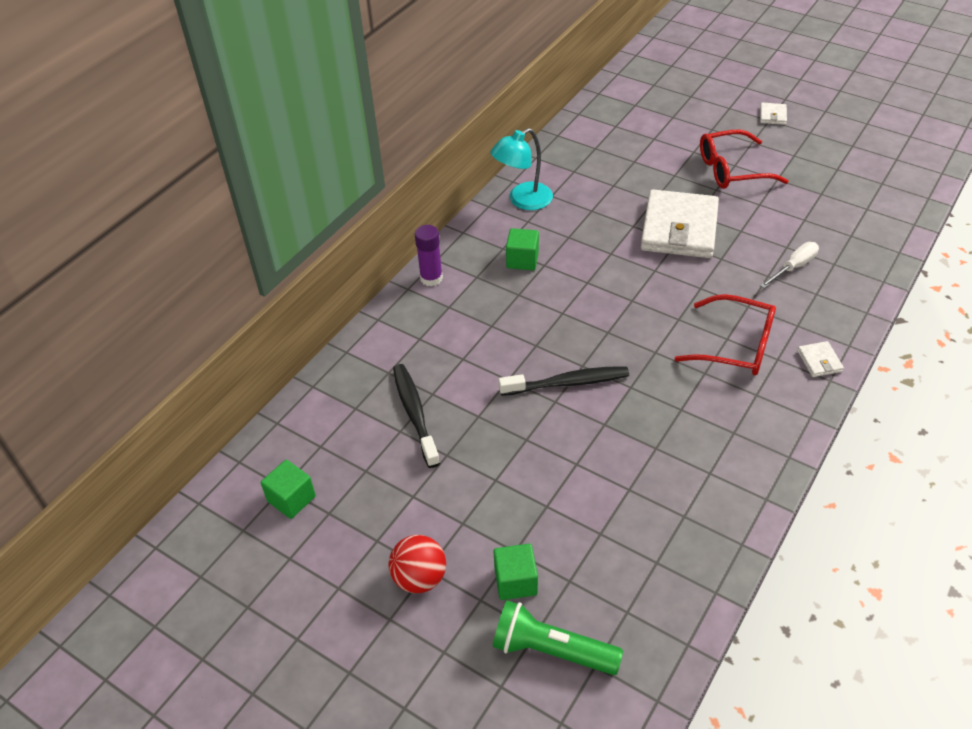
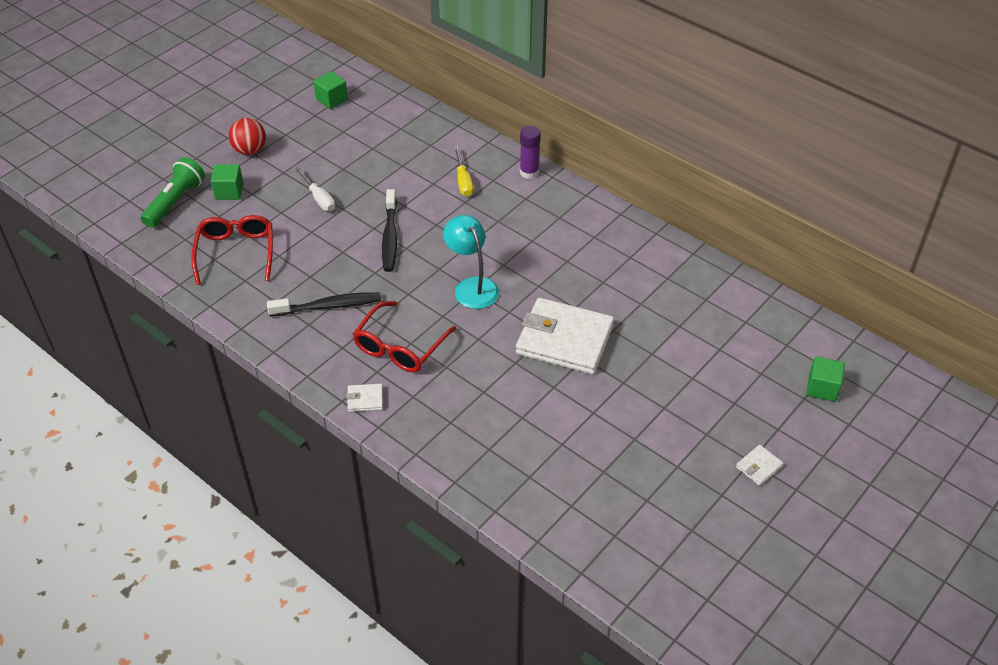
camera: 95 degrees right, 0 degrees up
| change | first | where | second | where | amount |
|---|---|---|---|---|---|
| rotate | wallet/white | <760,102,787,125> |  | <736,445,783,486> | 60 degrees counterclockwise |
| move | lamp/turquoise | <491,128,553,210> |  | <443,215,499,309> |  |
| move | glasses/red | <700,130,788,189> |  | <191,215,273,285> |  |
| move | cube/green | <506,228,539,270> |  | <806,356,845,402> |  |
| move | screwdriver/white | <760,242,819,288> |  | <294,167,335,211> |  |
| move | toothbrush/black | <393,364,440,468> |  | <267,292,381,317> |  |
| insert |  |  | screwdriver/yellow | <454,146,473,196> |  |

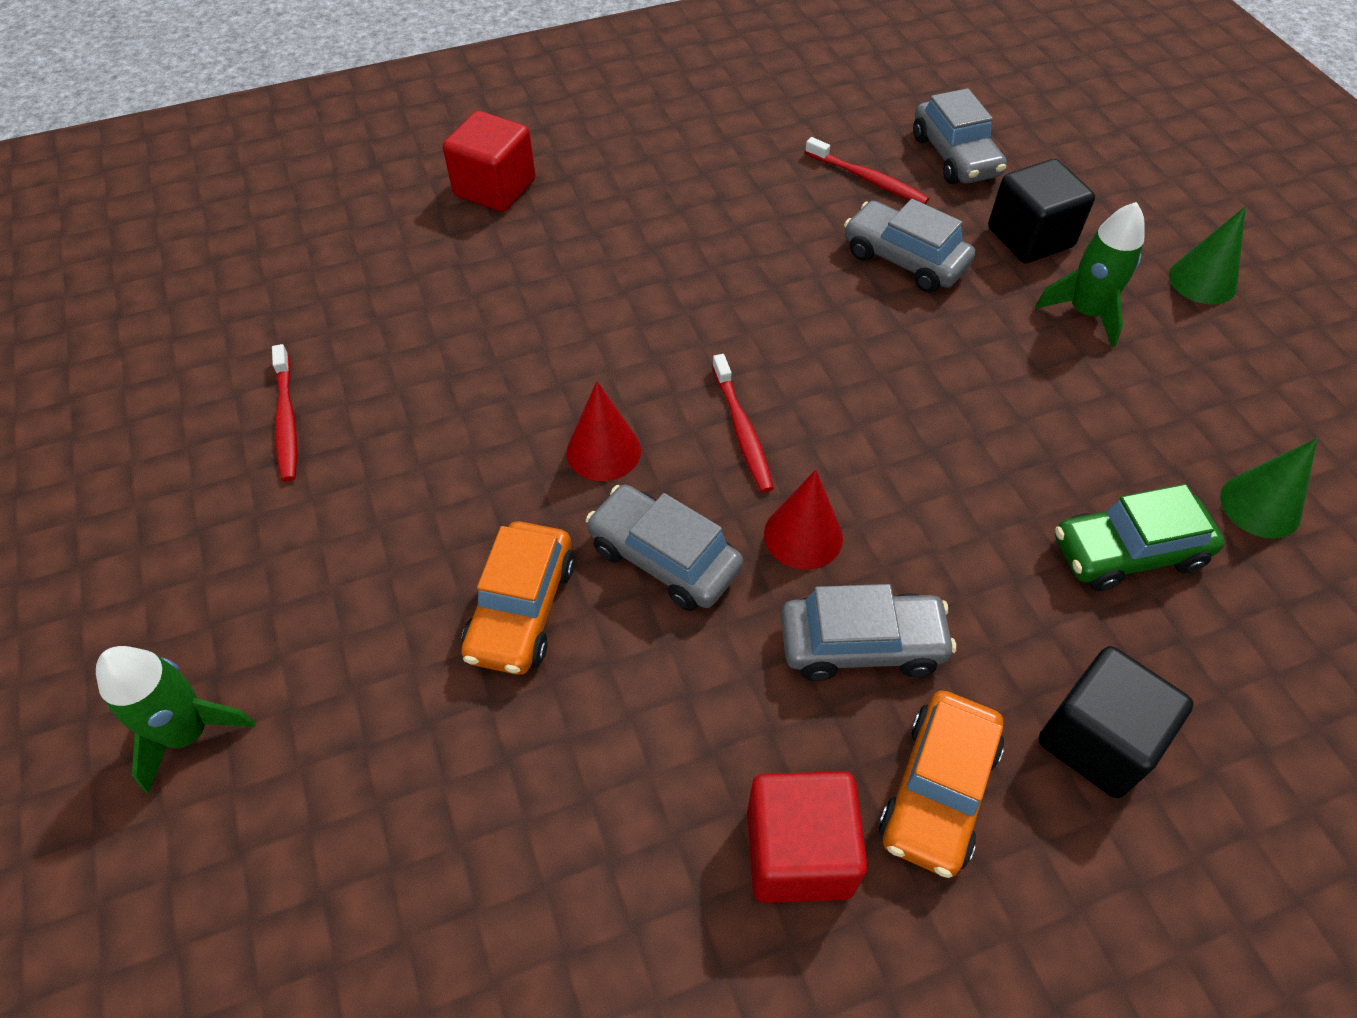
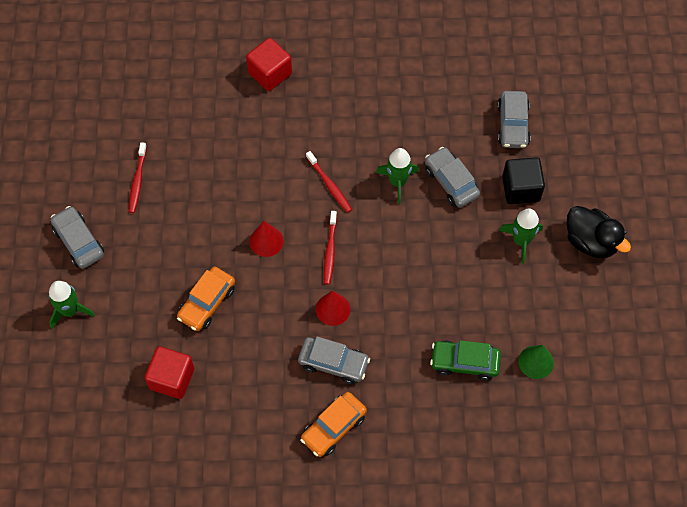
camera: 20 degrees right, 10 degrees up
| change | first | where | second | where | amount |
|---|---|---|---|---|---|
| move | toothbrush/red | <805,137,929,204> |  | <306,151,352,213> |  |
| replace | cone/green | <1169,206,1246,305> | duck/black | <567,206,631,259> |  |
| move | car/grey | <585,485,744,611> |  | <50,206,104,269> |  |
| delete | cube/black | <1038,646,1194,798> |  |  |  |
| move | cube/red | <747,771,867,903> |  | <145,346,194,399> |  |
| insert |  |  | rocket/green | <376,148,419,204> |  |

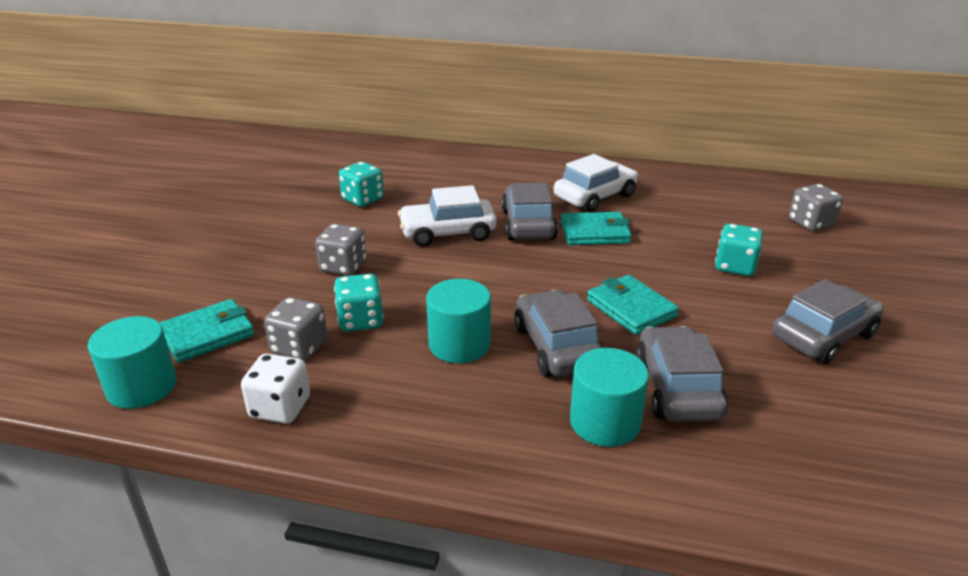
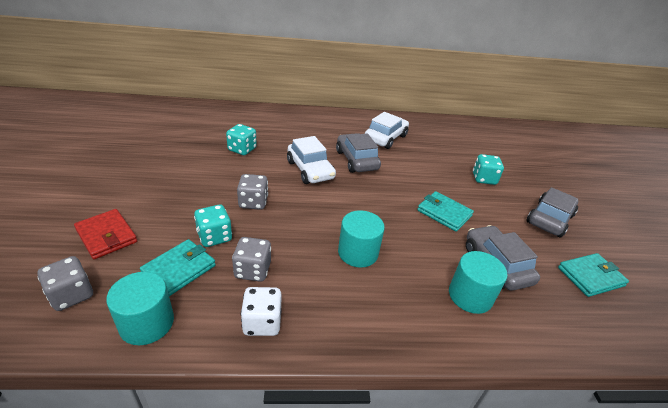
camera: 20 degrees left, 5 degrees up
| change | first | where | second | where | amount |
|---|---|---|---|---|---|
| move | dice/grey | <789,184,843,231> |  | <38,256,93,311> |  |
| rotate | car/white | <398,185,497,247> |  | <287,136,336,184> | 90 degrees counterclockwise |
| move | wallet/turquoise | <561,212,632,245> |  | <558,253,629,297> |  |
| move | dice/turquoise | <334,274,384,332> |  | <194,205,232,247> |  |
| delete | car/grey | <514,290,603,377> |  |  |  |
| insert |  |  | wallet/red | <74,209,137,259> |  |

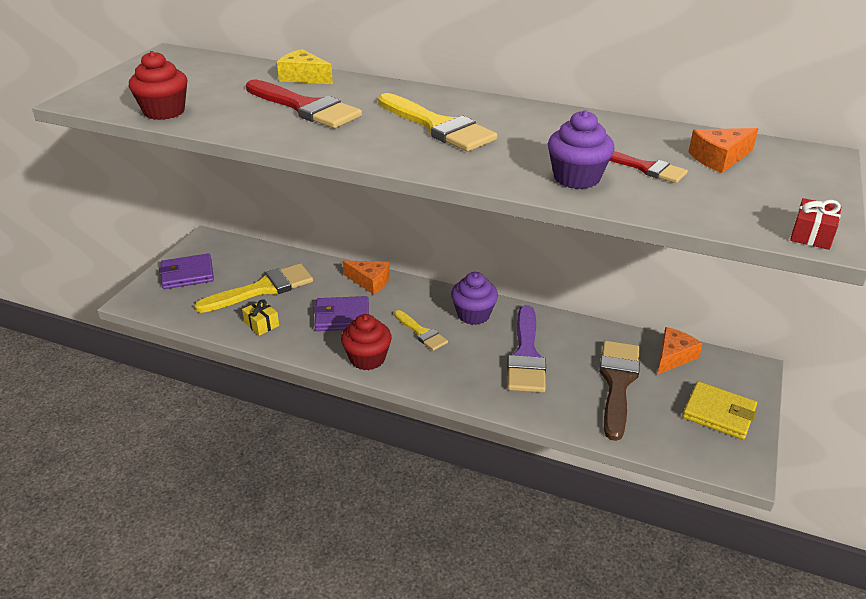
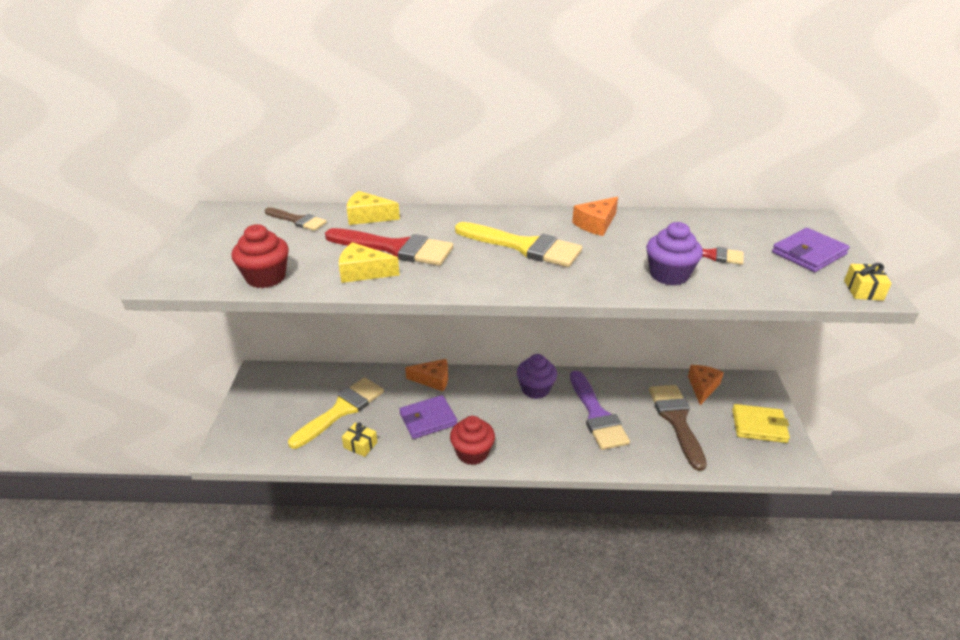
camera: 20 degrees left, 0 degrees up
| change | first | where | second | where | amount |
|---|---|---|---|---|---|
| move | cheese/orange | <688,128,758,173> |  | <572,197,618,236> |  |
| recolor | gift/red | <790,198,841,250> | gift/yellow | <844,263,892,301> |  |
| move | wallet/purple | <159,253,214,289> |  | <772,228,850,272> |  |
| delete | brush/yellow | <394,310,448,351> |  |  |  |
| insert |  |  | brush/brown | <265,207,327,231> |  |
| insert |  |  | cheese/yellow | <339,242,400,283> |  |

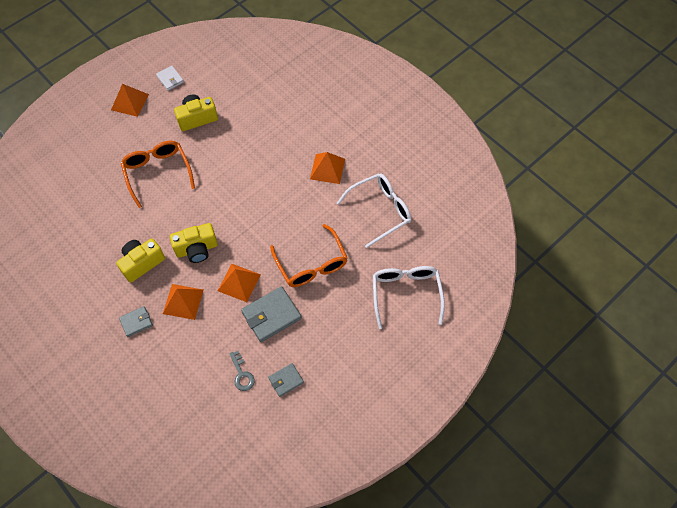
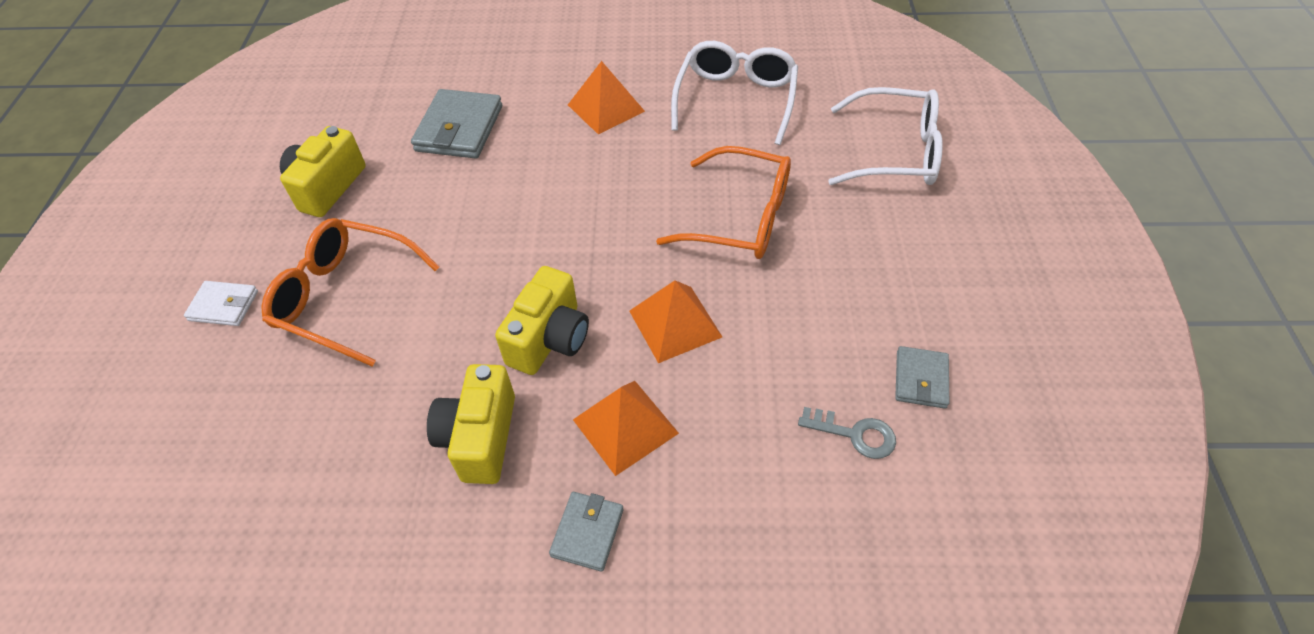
camera: 45 degrees left, 10 degrees down
| change | first | where | second | where | amount |
|---|---|---|---|---|---|
| move | wallet/white | <156,66,184,91> |  | <184,281,258,326> |  |
| delete | pyramid/orange | <111,84,149,117> |  |  |  |
| rotate | glasses/white | <373,266,445,329> |  | <828,87,943,185> | 150 degrees clockwise |
| move | wallet/grey | <241,286,302,342> |  | <411,89,502,159> |  |

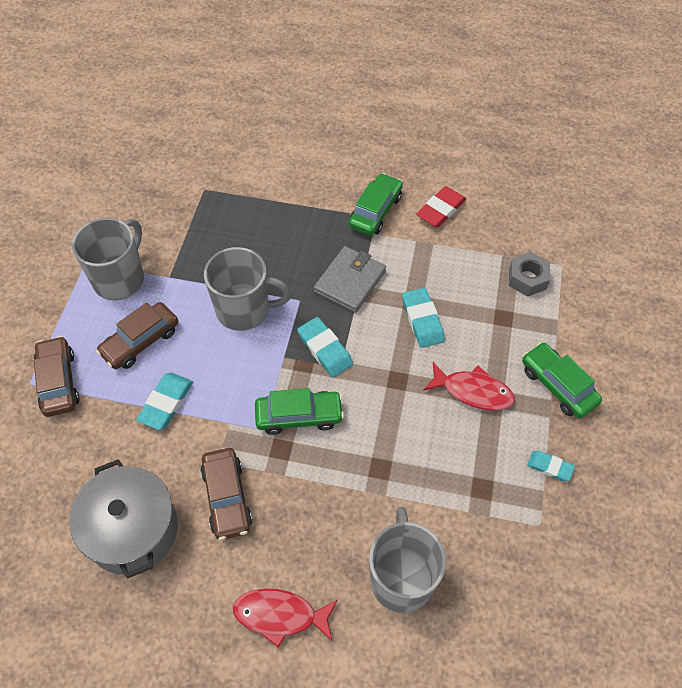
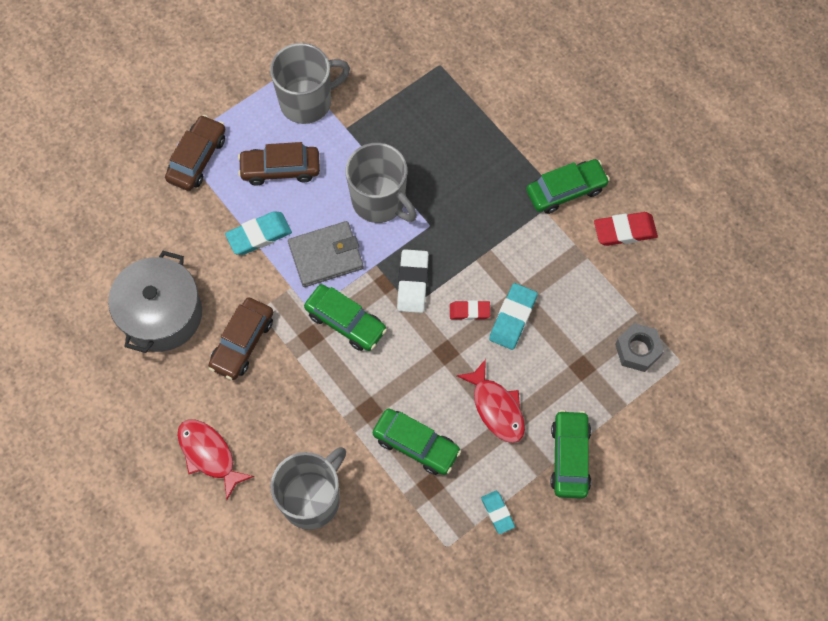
camera: 40 degrees right, 10 degrees up
| change | first | where | second | where | amount |
|---|---|---|---|---|---|
| move | wallet/grey | <314,246,386,313> |  | <288,221,364,287> |  |
| recolor | eraser/turquoise | <297,317,353,377> | eraser/white | <397,249,429,313> |  |
| insert |  |  | eraser/red | <450,300,490,320> |  |
| insert |  |  | car/green | <373,408,461,475> |  |

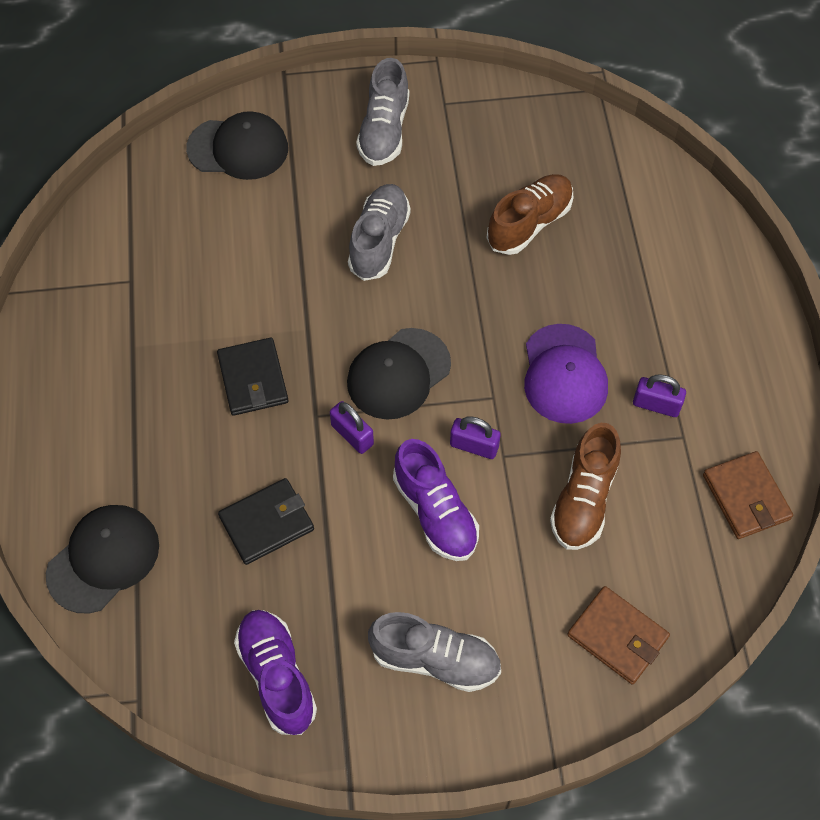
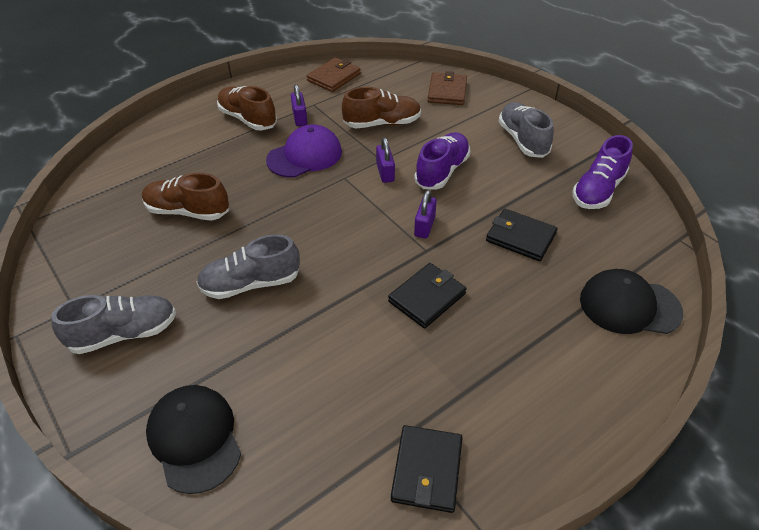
camera: 120 degrees left, 15 degrees down
| change | first | where | second | where | amount |
|---|---|---|---|---|---|
| delete | cap/black | <347,328,451,420> |  |  |  |
| insert |  |  | shoe/brown | <217,86,277,130> |  |
| insert |  |  | wallet/black | <391,425,463,513> |  |

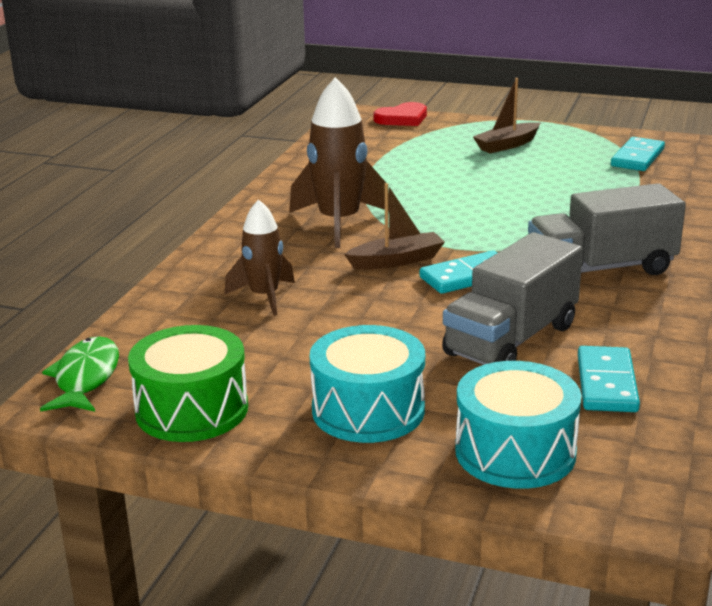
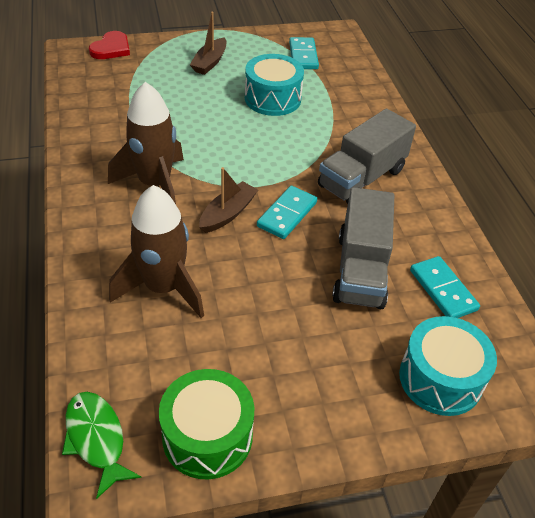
camera: 35 degrees left, 20 degrees up
| change | first | where | second | where | amount |
|---|---|---|---|---|---|
| resize | rocket/brown | <224,199,295,316> |  | <109,185,204,318> | x1.62 |
| move | drum/turquoise | <310,325,425,443> |  | <245,54,304,116> |  |

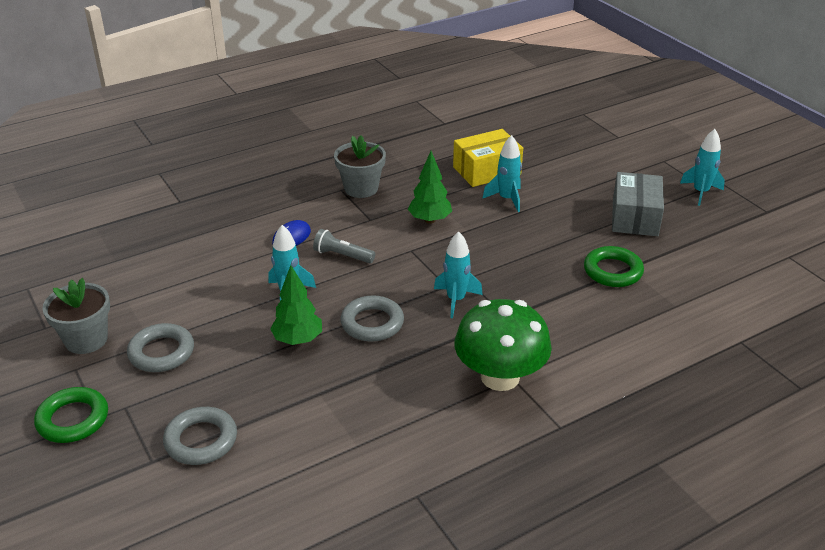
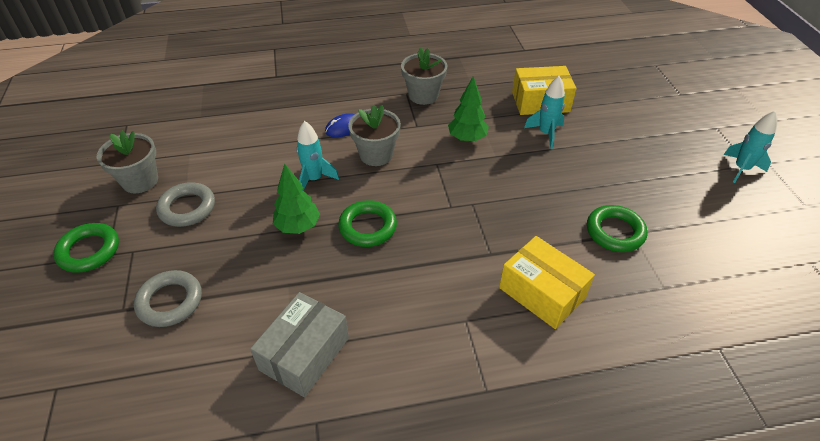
camera: 20 degrees right, 10 degrees up
| change | first | where | second | where | amount |
|---|---|---|---|---|---|
| move | box/grey | <612,172,664,236> |  | <250,292,349,397> |  |
| replace | flashlight/grey | <313,229,375,263> | flower pot/grey | <348,105,401,166> |  |
| delete | rocket/turquoise | <434,231,483,318> |  |  |  |
| recolor | ring/grey | <340,295,404,342> | ring/green | <338,200,397,247> |  |
| delete | mushroom/green | <454,299,552,391> |  |  |  |
| insert |  |  | box/yellow | <499,236,595,329> |  |

